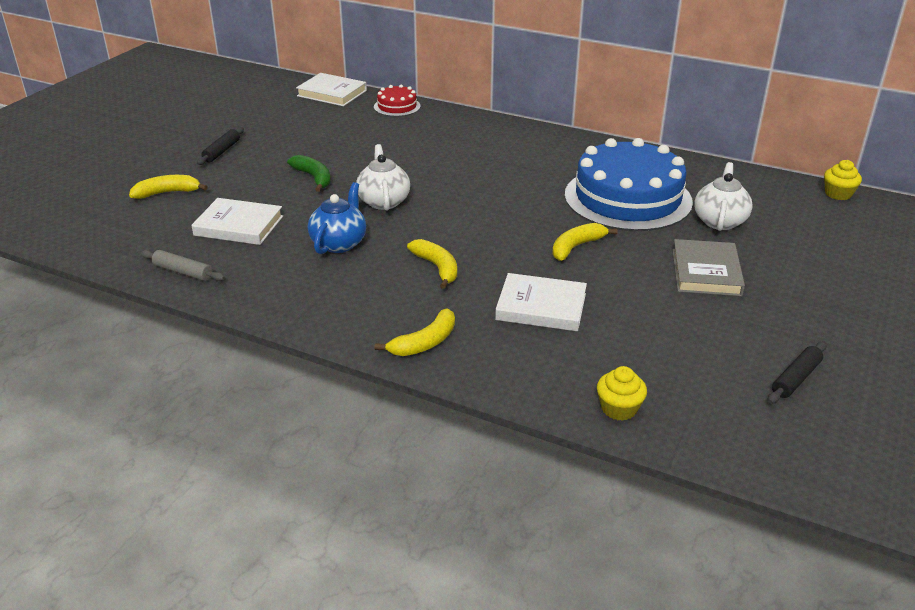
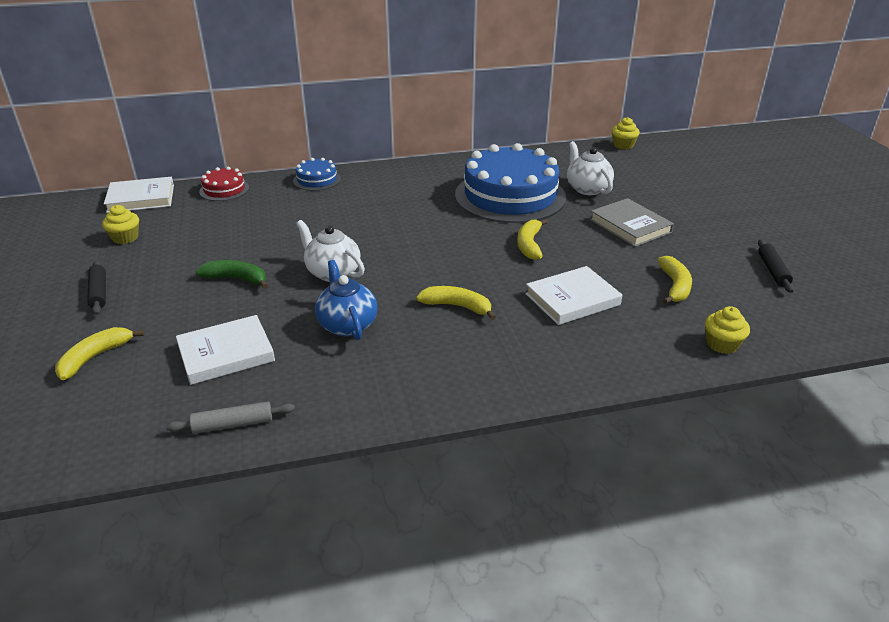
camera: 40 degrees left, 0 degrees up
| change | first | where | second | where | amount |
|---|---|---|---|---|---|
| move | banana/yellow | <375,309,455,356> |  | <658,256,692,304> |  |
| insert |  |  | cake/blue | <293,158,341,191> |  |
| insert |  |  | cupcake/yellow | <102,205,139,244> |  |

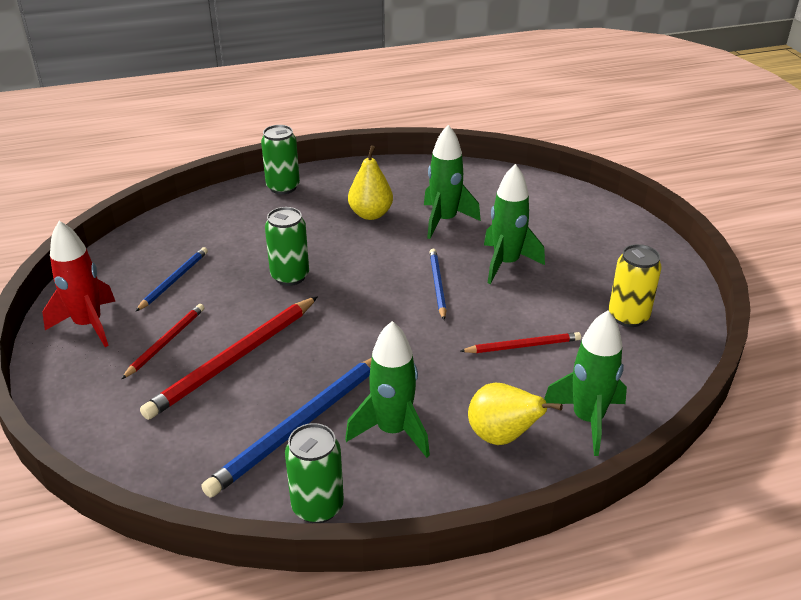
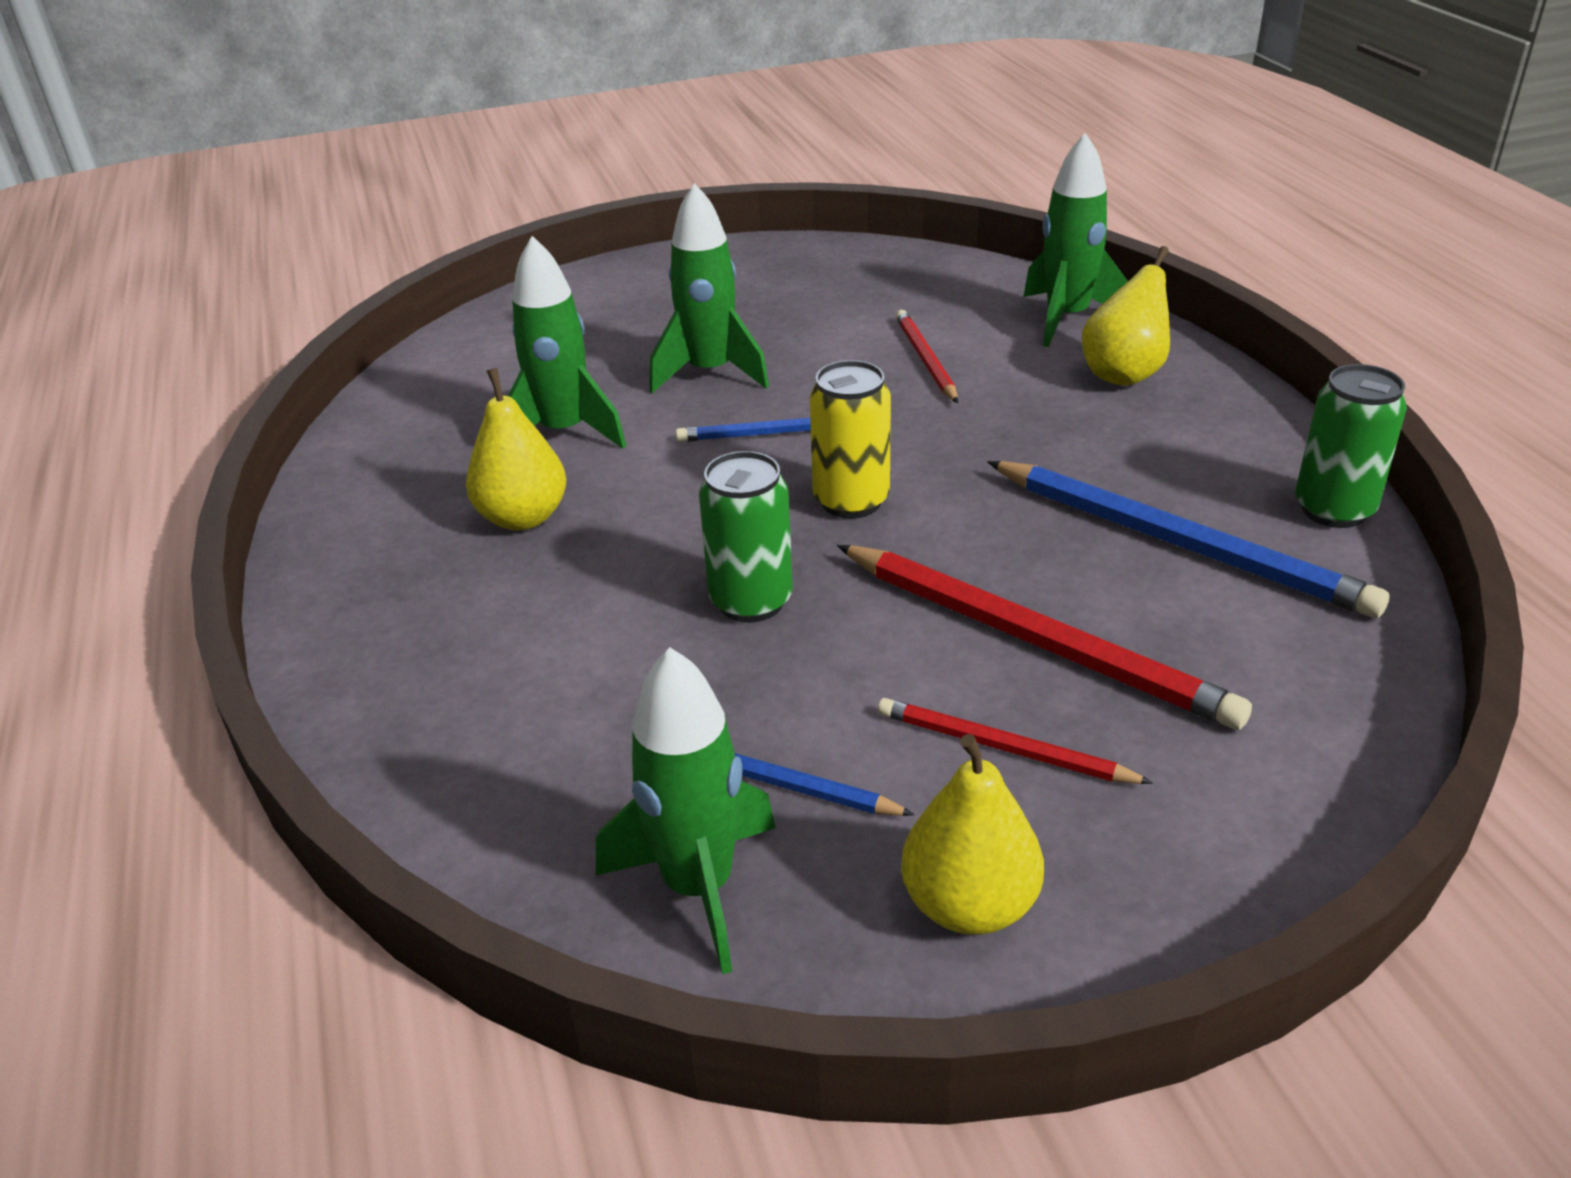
camera: 90 degrees left, 0 degrees up
| change | first | where | second | where | amount |
|---|---|---|---|---|---|
| delete | can/green | <261,125,300,194> |  |  |  |
| replace | rocket/red | <42,221,115,347> | pear/yellow | <901,734,1044,935> |  |
| move | can/yellow | <609,244,662,327> |  | <810,360,891,519> |  |
| move | rocket/green | <345,321,430,458> |  | <596,647,776,974> |  |

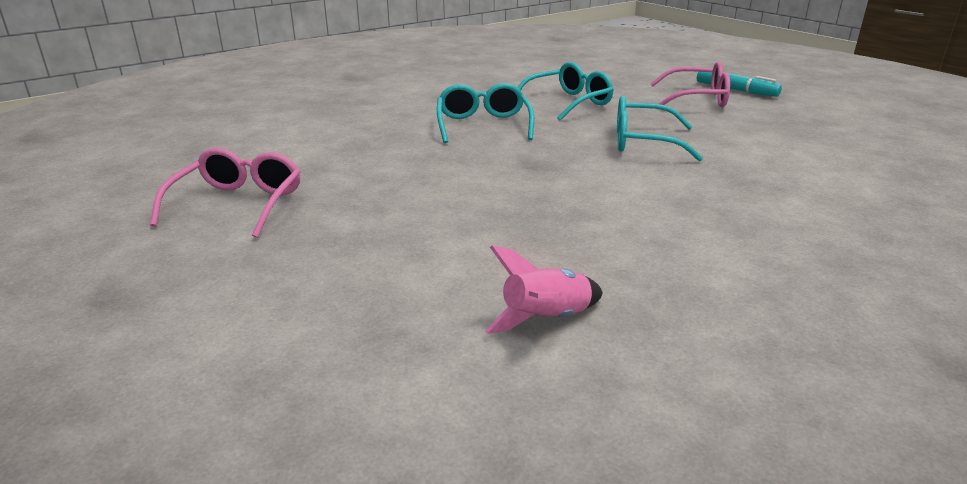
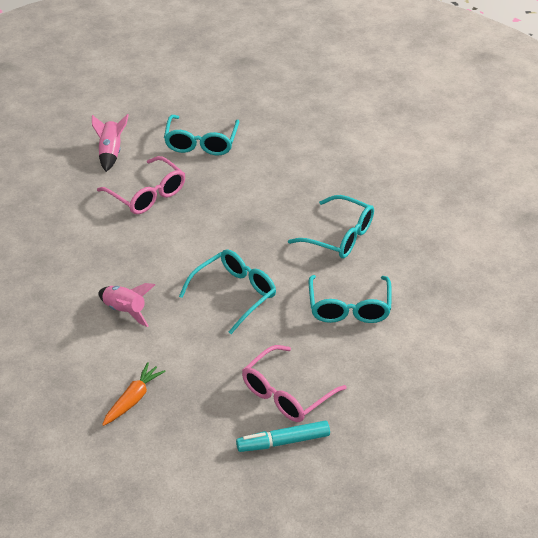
camera: 125 degrees right, 15 degrees up
| change | first | where | second | where | amount |
|---|---|---|---|---|---|
| move | glasses/pink | <150,148,300,238> |  | <97,156,185,214> |  |
| insert |  |  | glasses/turquoise | <164,115,240,155> |  |
| insert |  |  | rocket/pink | <98,283,155,327> |  |
| insert |  |  | carrot/orange | <102,362,166,426> |  |

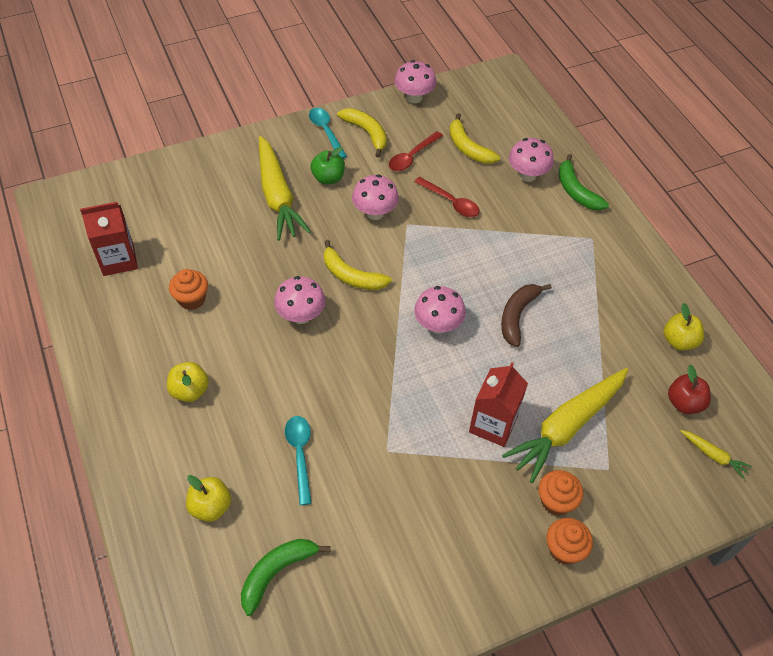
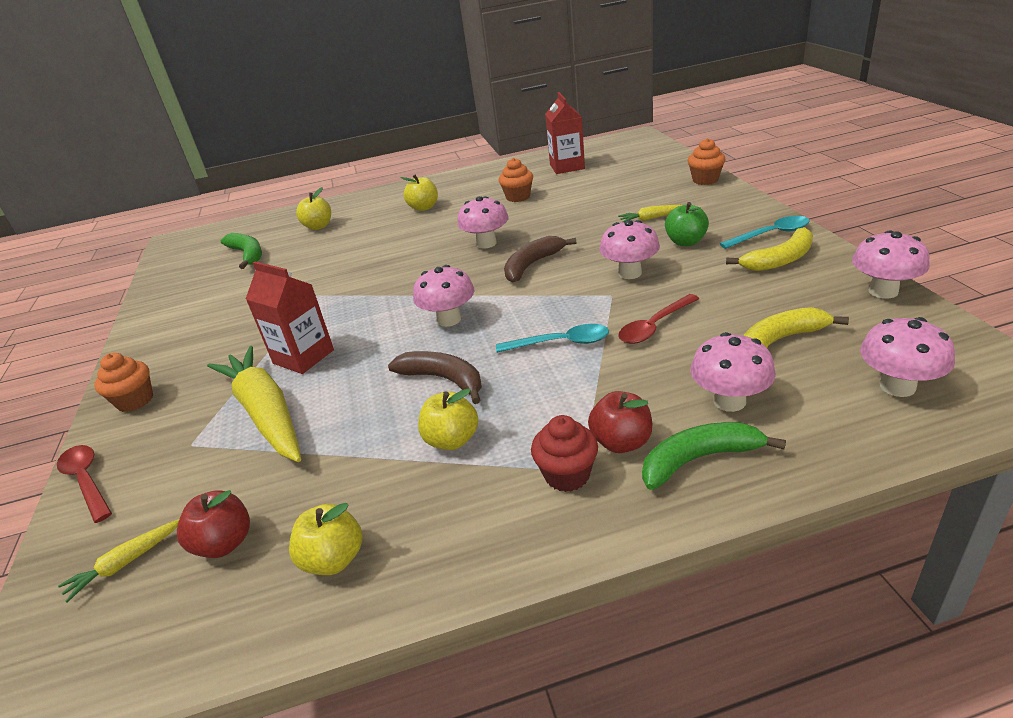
camera: 105 degrees right, 20 degrees down
| change | first | where | second | where | amount |
|---|---|---|---|---|---|
| move | spoon/red | <389,131,443,171> |  | <57,445,112,523> |  |
| resize | carrot/yellow | <259,136,311,241> |  | <618,205,682,222> | x0.44 |
| recolor | banana/yellow | <324,240,392,290> | banana/brown | <504,236,577,282> |  |
| move | spoon/turquoise | <285,416,312,505> |  | <496,324,609,353> |  |
| move | cupcake/orange | <538,470,583,516> |  | <688,138,726,185> |  |
| insert |  |  | mushroom/pink | <860,317,955,397> |  |
| insert |  |  | apple/yellow | <418,388,478,450> |  |
| insert |  |  | apple/red | <588,391,652,453> |  |
| insert |  |  | cupcake/red | <531,415,598,492> |  |

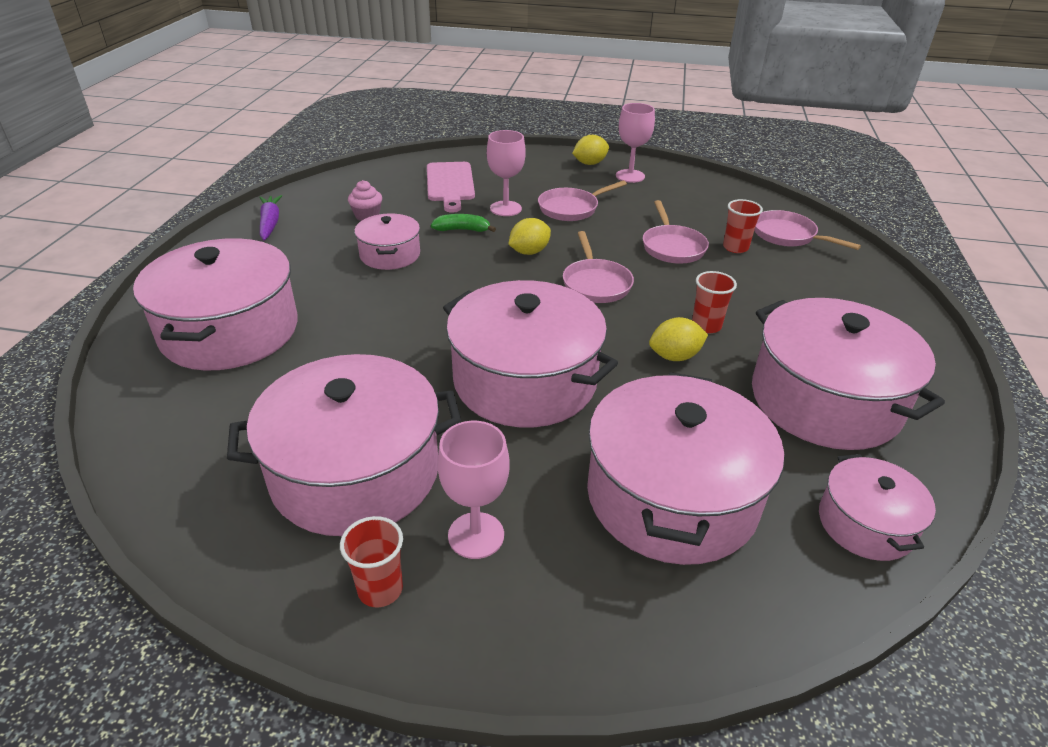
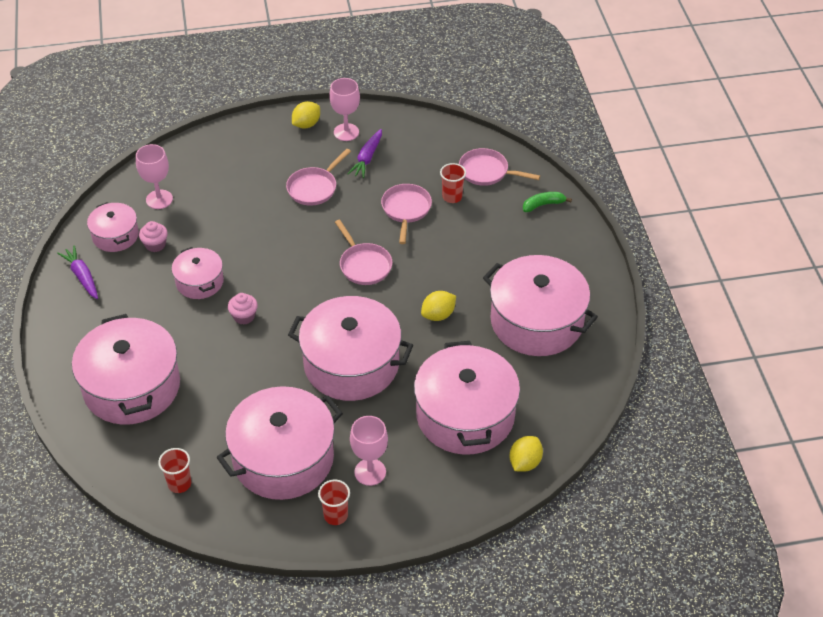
camera: 20 degrees left, 10 degrees up
| change | first | where | second | where | amount |
|---|---|---|---|---|---|
| move | goblet/pink | <487,130,526,216> |  | <136,144,173,209> |  |
| delete | cutting board/pink | <427,162,475,213> |  |  |  |
| rotate | pan/pink | <643,200,709,264> |  | <381,184,432,244> | 150 degrees counterclockwise |
| move | banana/green | <431,214,496,232> |  | <523,192,572,212> |  |
| move | lemon/yellow | <508,218,551,255> |  | <510,436,543,472> |  |
| move | cup/red | <692,271,737,333> |  | <158,448,191,493> |  |
| move | pot/pink | <819,454,936,561> |  | <87,202,139,252> |  |
| insert |  |  | carrot/purple | <347,129,382,178> |  |
| insert |  |  | cupcake/pink | <228,293,258,325> |  |

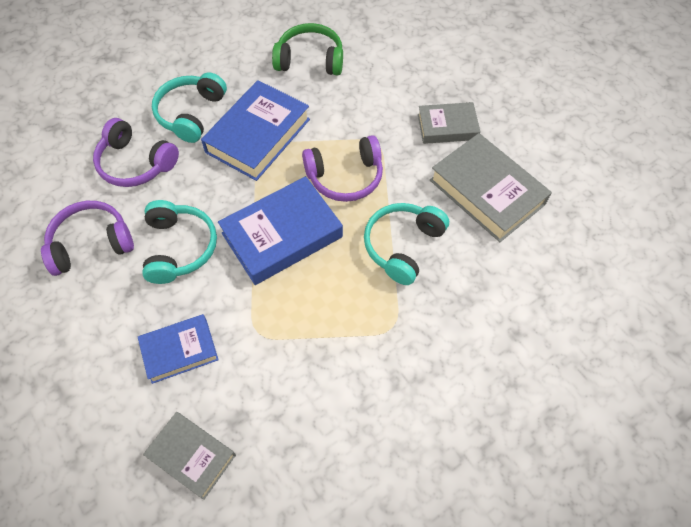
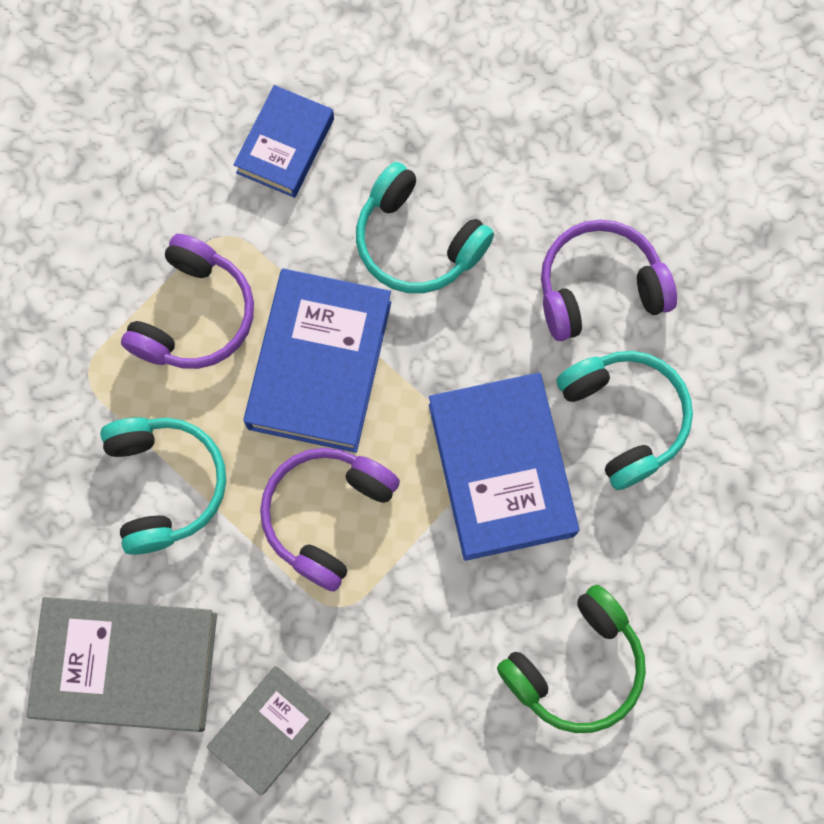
camera: 135 degrees right, 15 degrees up
| change | first | where | second | where | amount |
|---|---|---|---|---|---|
| move | headphones/purple | <41,201,134,276> |  | <121,234,254,369> |  |
| delete | book/grey | <143,412,236,500> |  |  |  |

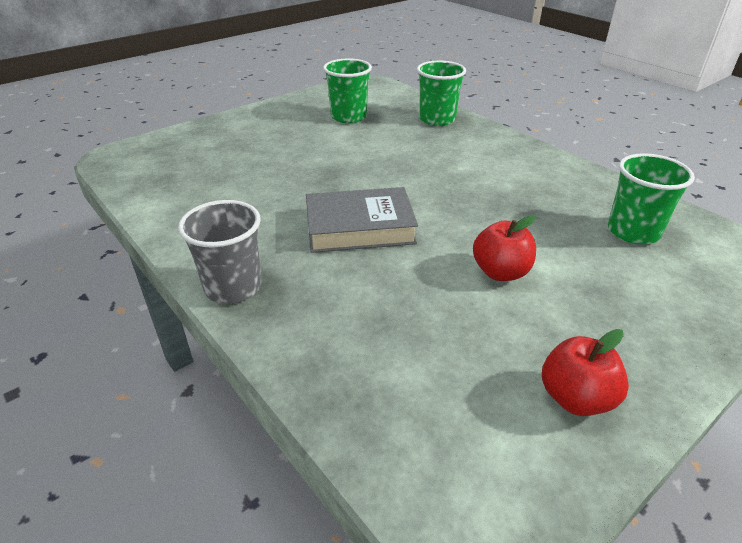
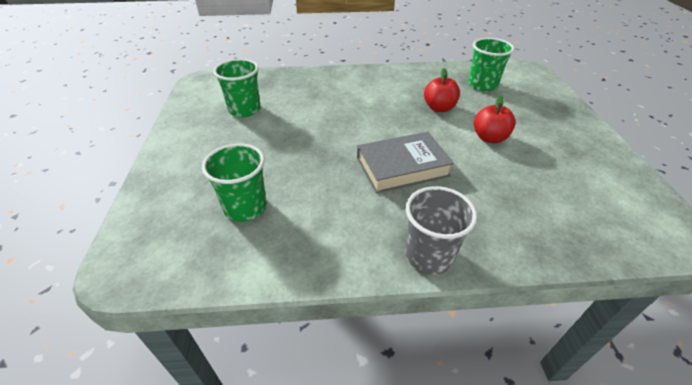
camera: 55 degrees left, 5 degrees up
| change | first | where | second | where | amount |
|---|---|---|---|---|---|
| move | cup/green | <417,61,466,126> |  | <202,143,267,222> |  |
| rotate | book/grey | <306,187,418,253> |  | <357,132,454,193> | 45 degrees clockwise |
| move | apple/red | <542,329,629,416> |  | <424,68,460,112> |  |

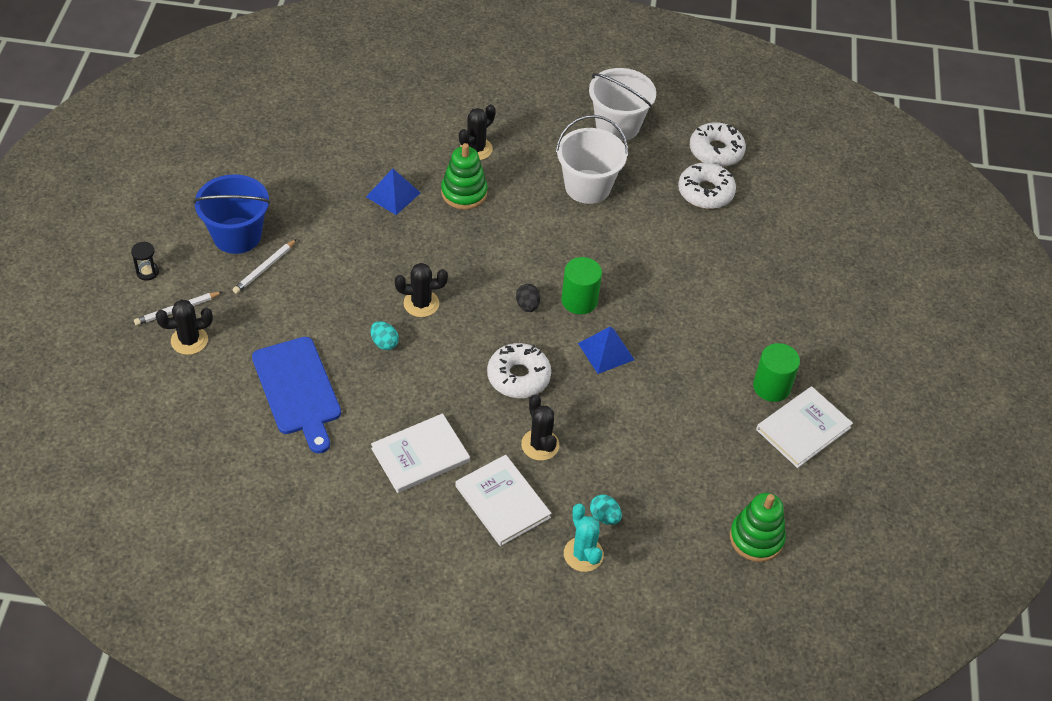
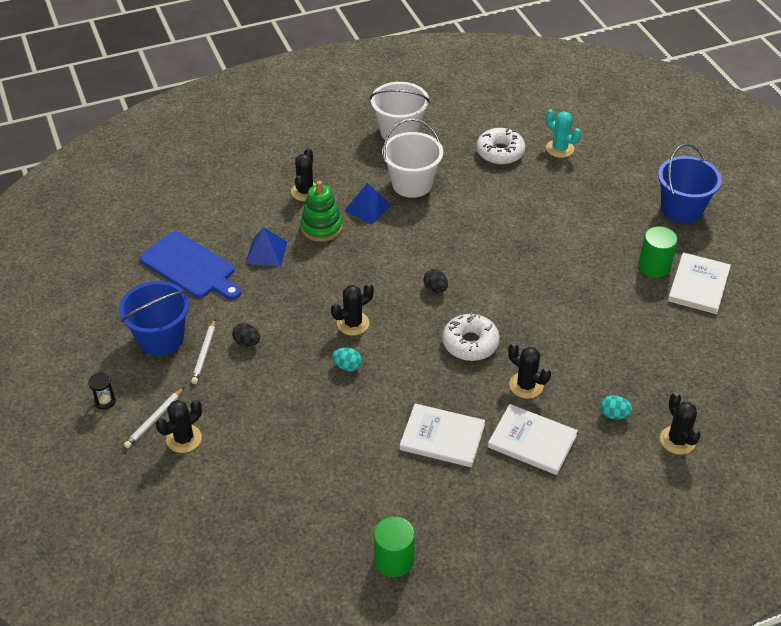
camera: 25 degrees left, 5 degrees down
| change | first | where | second | where | amount |
|---|---|---|---|---|---|
| delete | donut/white | <690,122,746,167> |  |  |  |
| move | cylinder/green | <561,257,602,314> |  | <374,516,415,577> |  |
| move | pyramid/blue | <578,326,635,374> |  | <344,183,391,224> |  |
| move | cutting board/blue | <252,337,341,454> |  | <140,231,242,300> |  |
| rotate | book/white | <371,413,470,493> |  | <400,404,485,467> | 75 degrees clockwise |
| delete | stacking toy/green | <730,493,786,562> |  |  |  |
| move | cactus/turquoise | <564,504,604,572> |  | <546,109,581,158> |  |
| insert |  |  | bucket/blue | <658,143,722,223> |  |
| insert |  |  | egg/black | <232,323,260,346> |  |
| insert |  |  | cactus/black | <660,392,701,455> |  |

